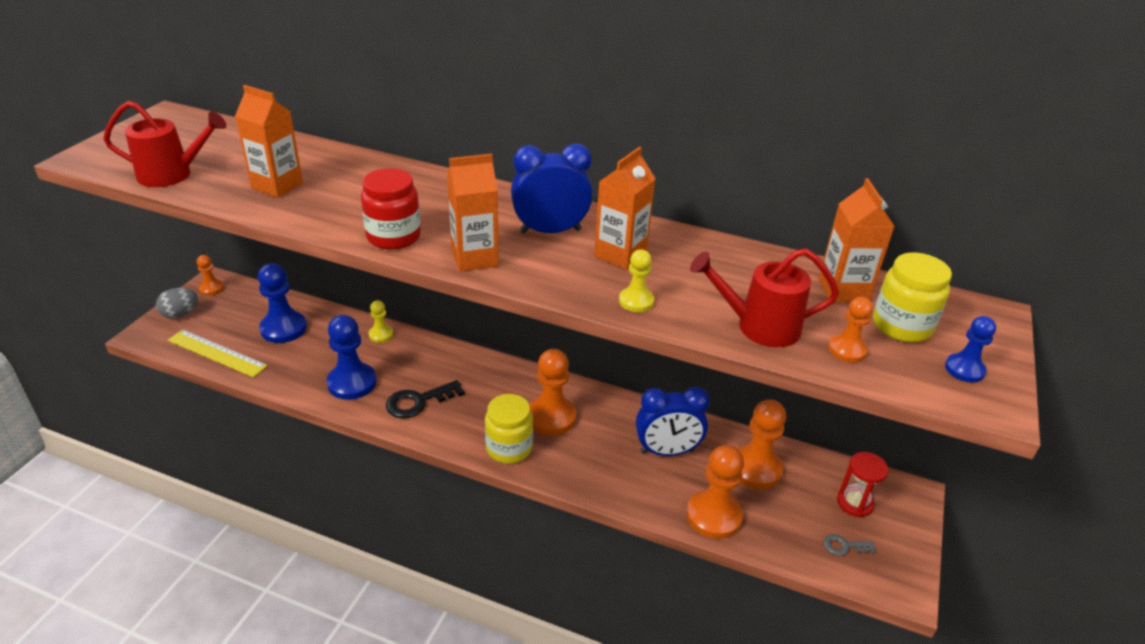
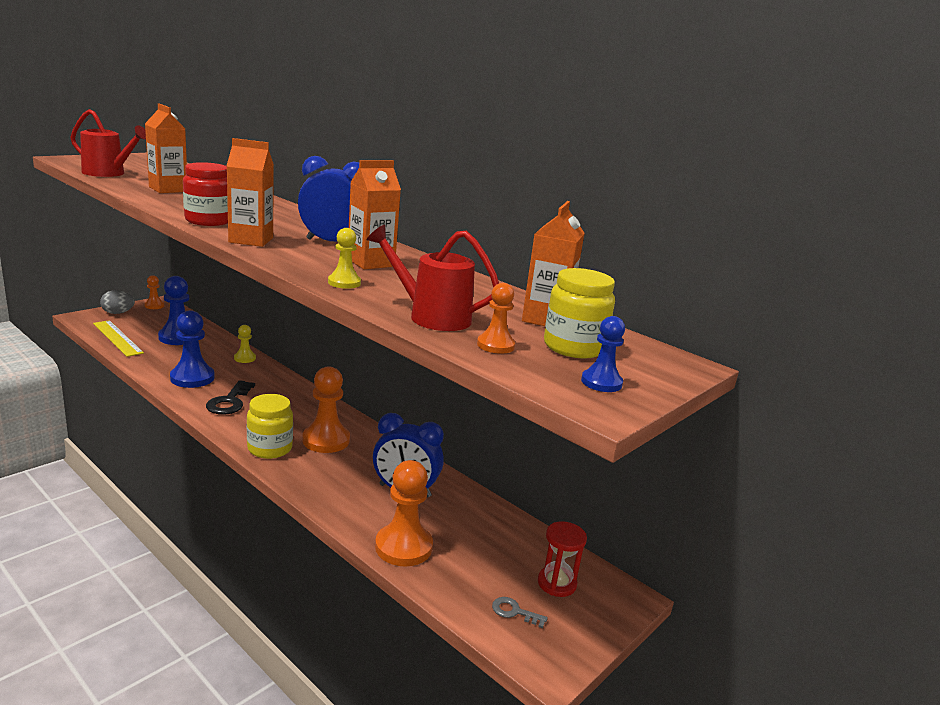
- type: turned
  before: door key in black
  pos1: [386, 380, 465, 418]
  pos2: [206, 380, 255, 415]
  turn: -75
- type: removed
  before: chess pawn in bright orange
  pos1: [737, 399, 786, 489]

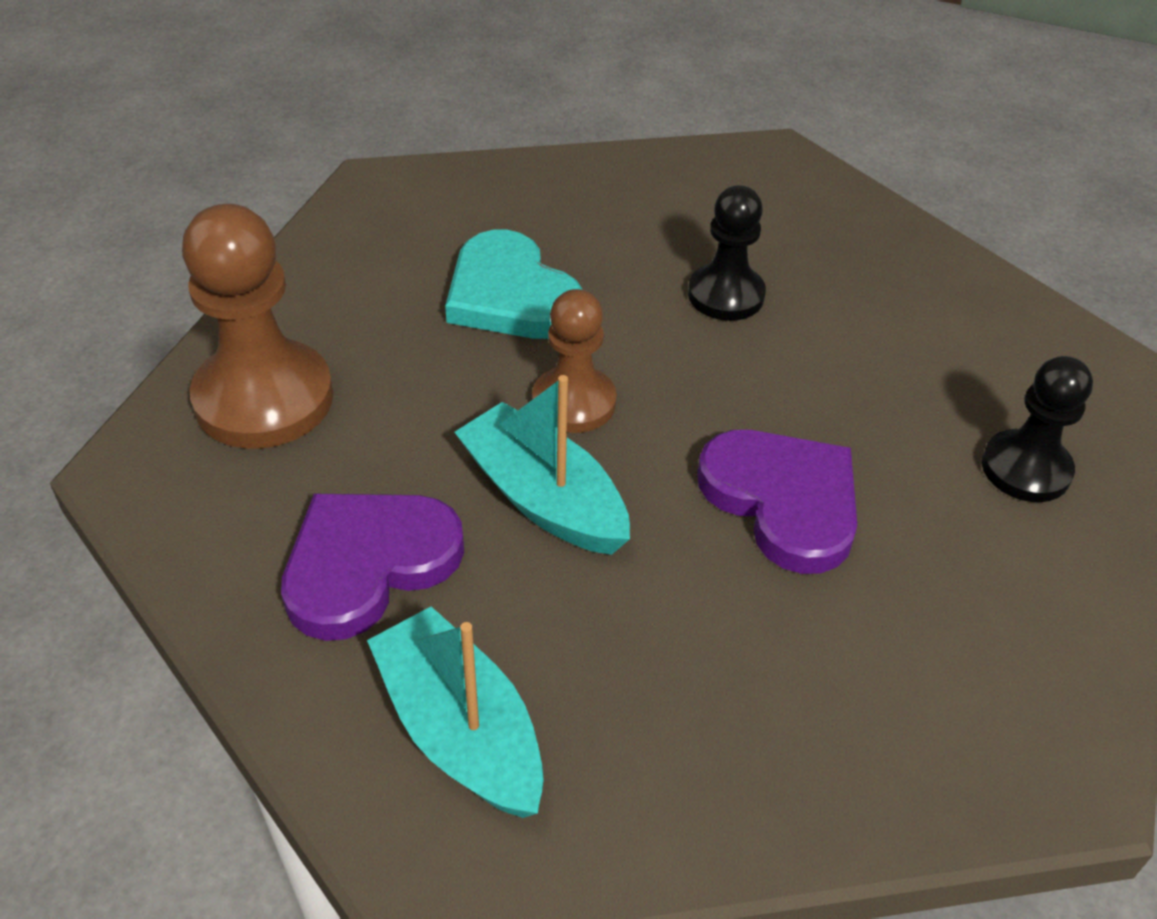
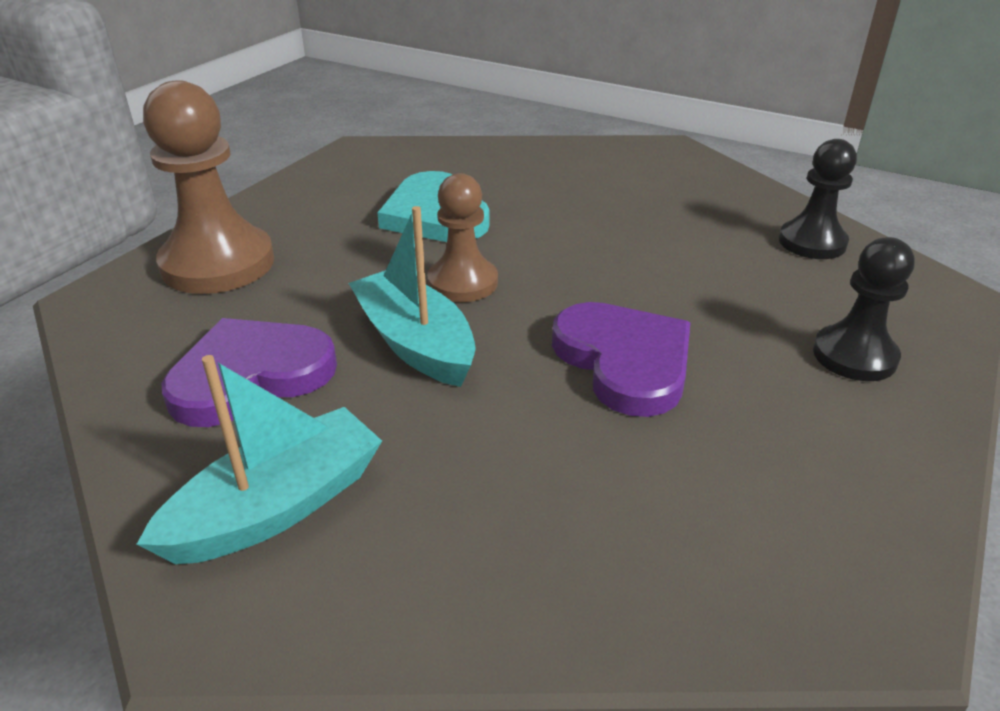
- type: turned
  before: boat in aqua
  pos1: [367, 607, 544, 818]
  pos2: [136, 355, 382, 564]
  turn: 75
- type: moved
  before: chess pawn in black
  pos1: [688, 185, 766, 321]
  pos2: [779, 139, 857, 259]

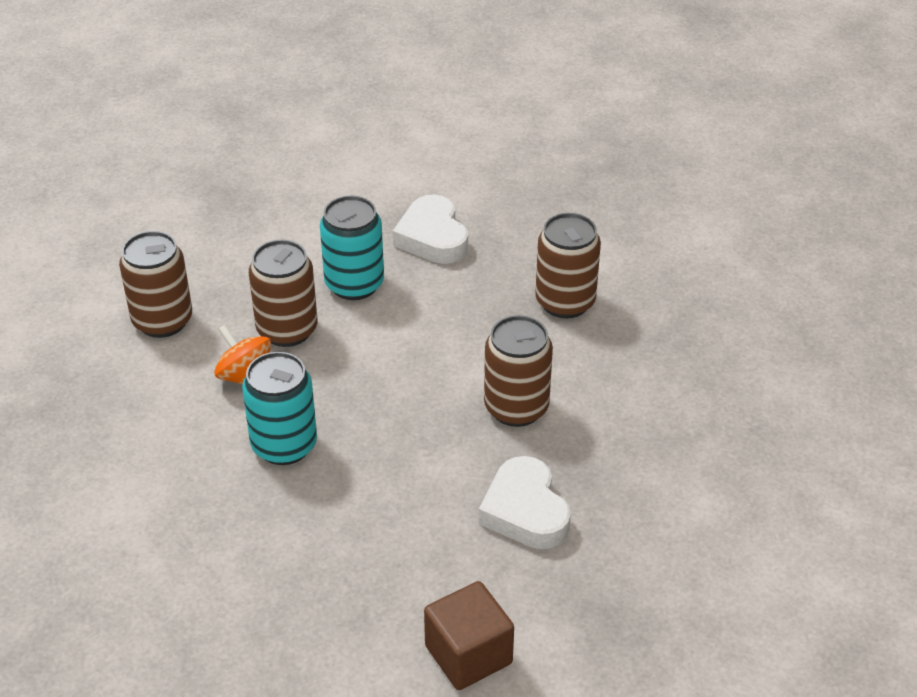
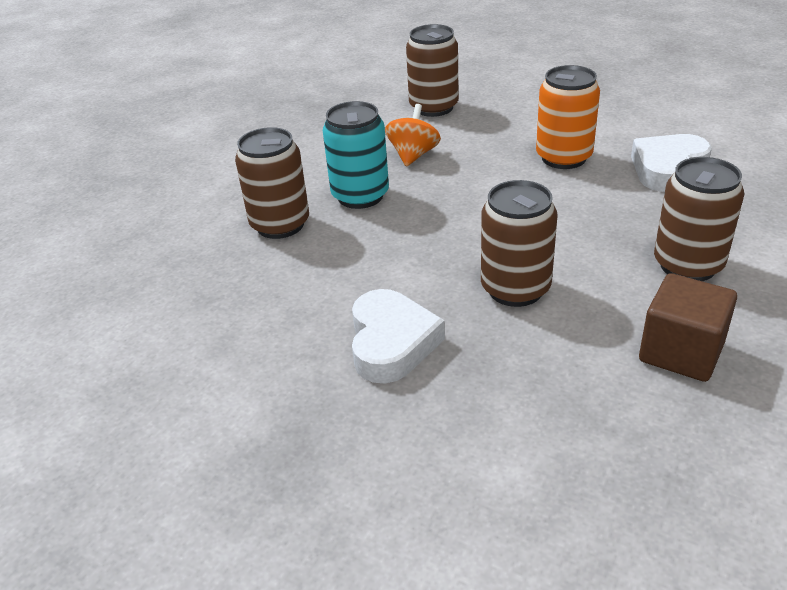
- type: moved
  before: can in russet
  pos1: [249, 240, 317, 347]
  pos2: [235, 127, 309, 239]
- type: turned
  before: heart shape in white
  pos1: [479, 456, 571, 549]
  pos2: [352, 289, 445, 383]
  turn: 135
- type: recoloured
  before: can in aqua
  after: can in bright orange
  pos1: [320, 196, 384, 300]
  pos2: [536, 65, 600, 169]
- type: moved
  before: cube in russet
  pos1: [424, 581, 514, 690]
  pos2: [639, 273, 737, 382]

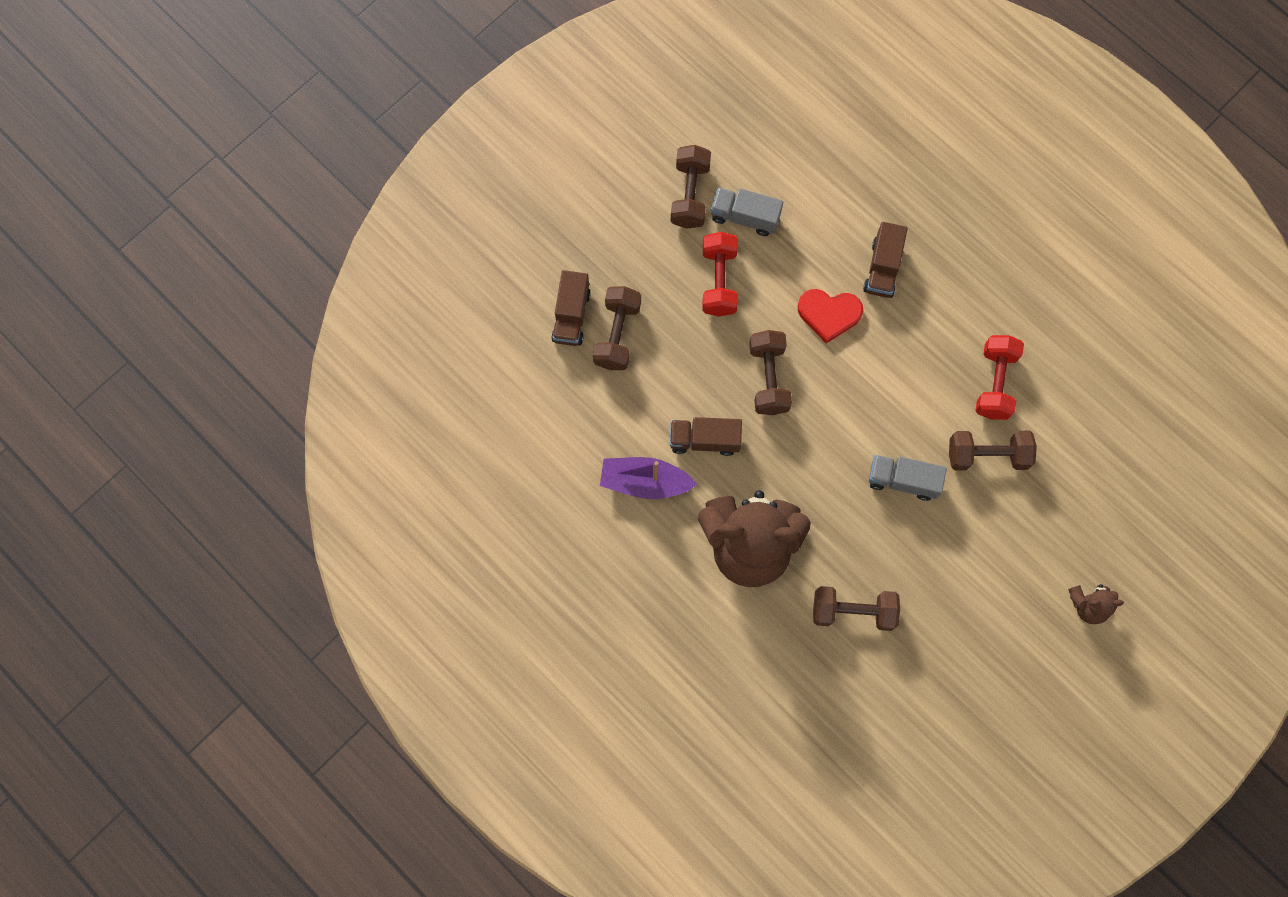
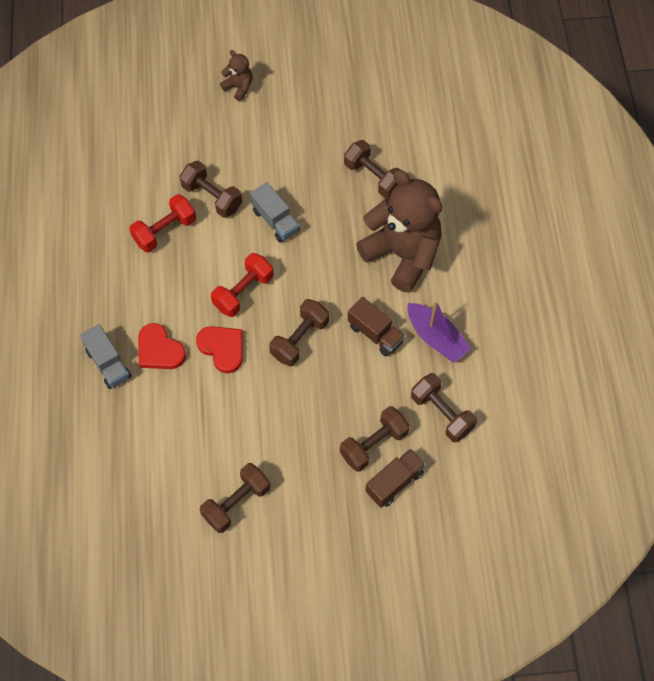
- type: moved
  before: truck in ash-grey
  pos1: [711, 188, 783, 236]
  pos2: [80, 324, 132, 389]
- type: replaced
  before: truck in russet
  after: heart shape in scarlet
  pos1: [863, 222, 908, 298]
  pos2: [138, 323, 186, 369]
- type: moved
  before: hand weight in scarlet
  pos1: [702, 232, 738, 317]
  pos2: [211, 253, 273, 317]
- type: added
  after: hand weight in russet
  pos2: [411, 373, 477, 442]

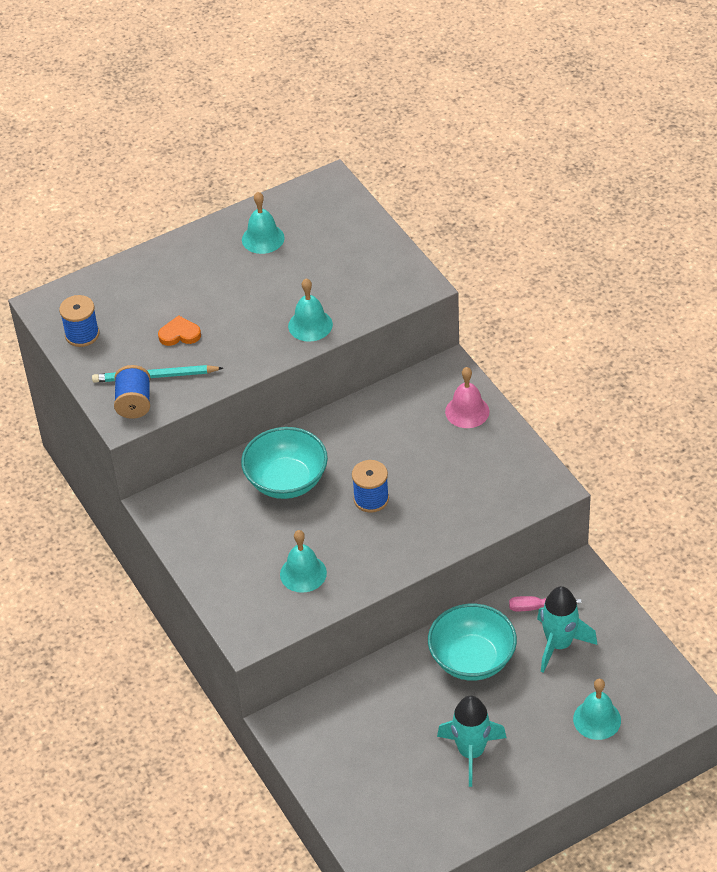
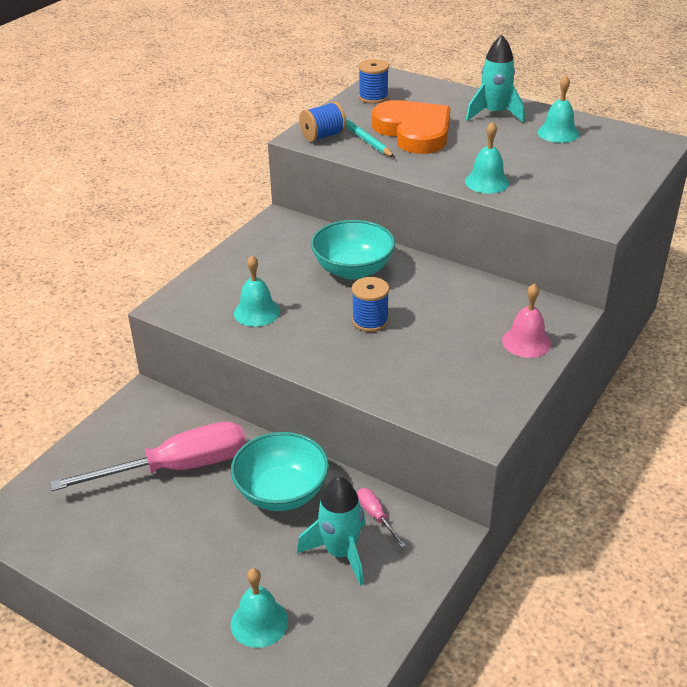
- type: added
  after: flat screwdriver in rose-pink
  pos2: [50, 421, 246, 491]
- type: resized
  before: heart shape in bright orange
  pos1: [158, 315, 201, 346]
  pos2: [372, 100, 451, 154]
  scale: 2.38
- type: moved
  before: spaceship in aqua
  pos1: [437, 696, 506, 787]
  pos2: [466, 35, 525, 123]

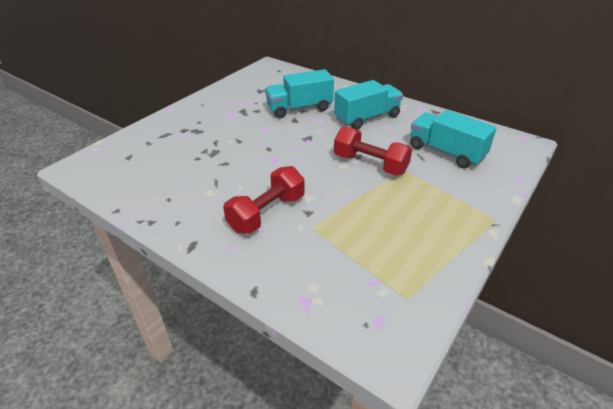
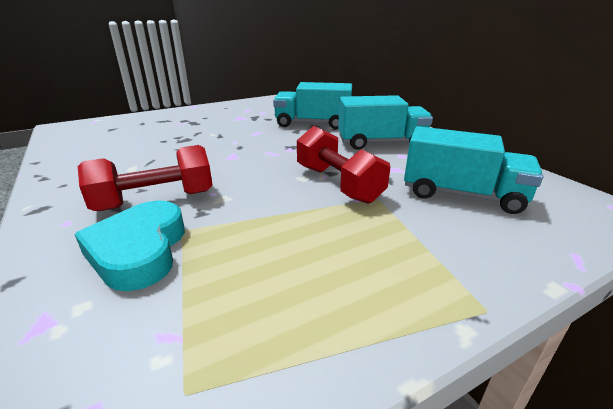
- type: added
  after: heart shape in aqua
  pos2: [74, 200, 185, 291]
- type: turned
  before: truck in aqua
  pos1: [410, 110, 497, 168]
  pos2: [404, 126, 543, 214]
  turn: 135

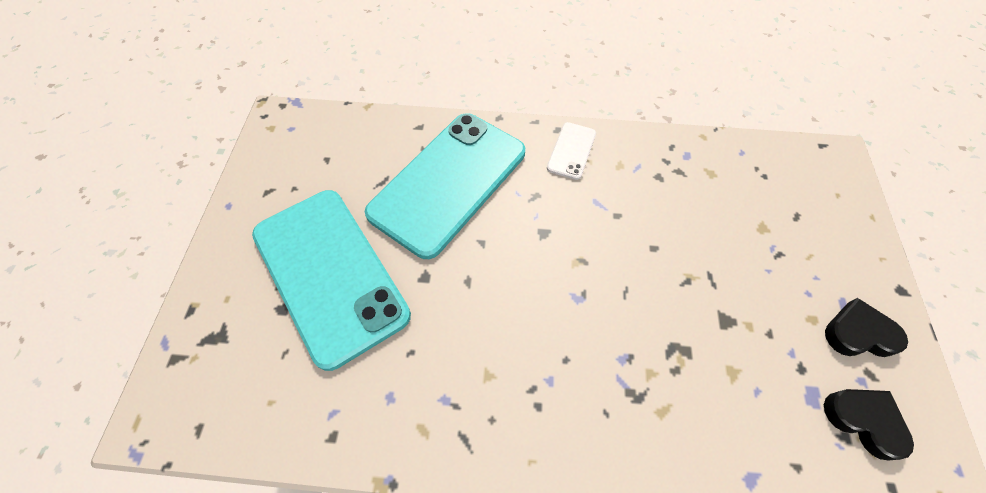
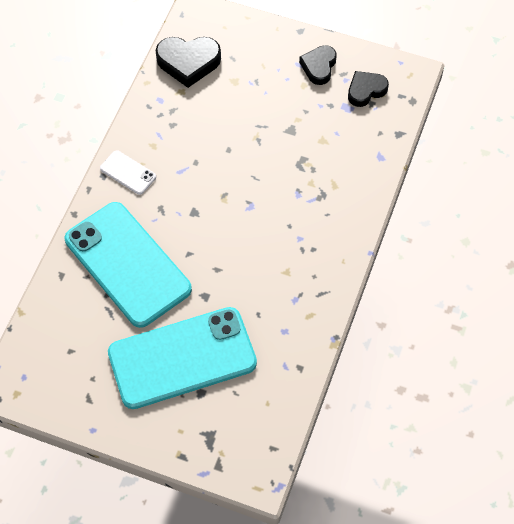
- type: added
  after: heart shape in black
  pos2: [156, 37, 221, 88]

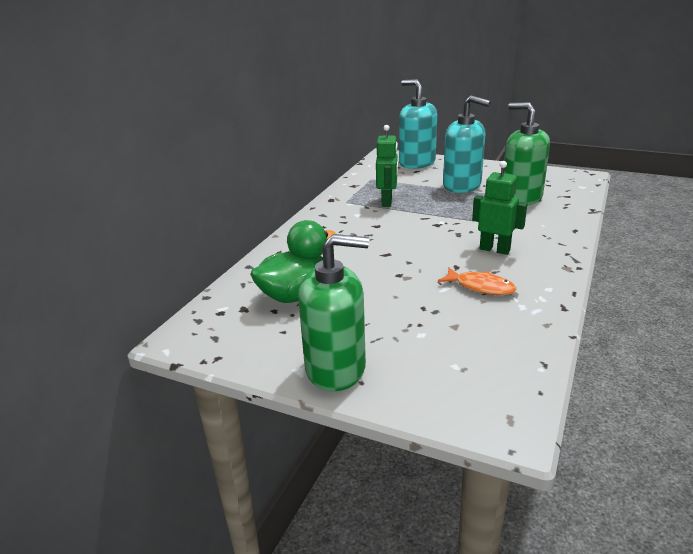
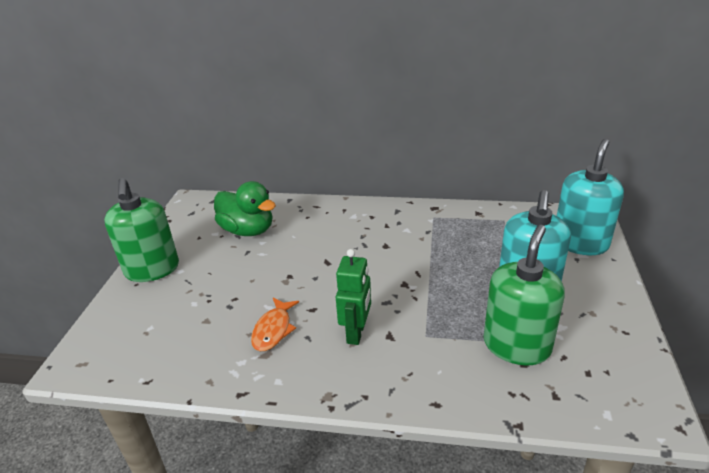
- type: removed
  before: robot in green
  pos1: [376, 125, 398, 207]

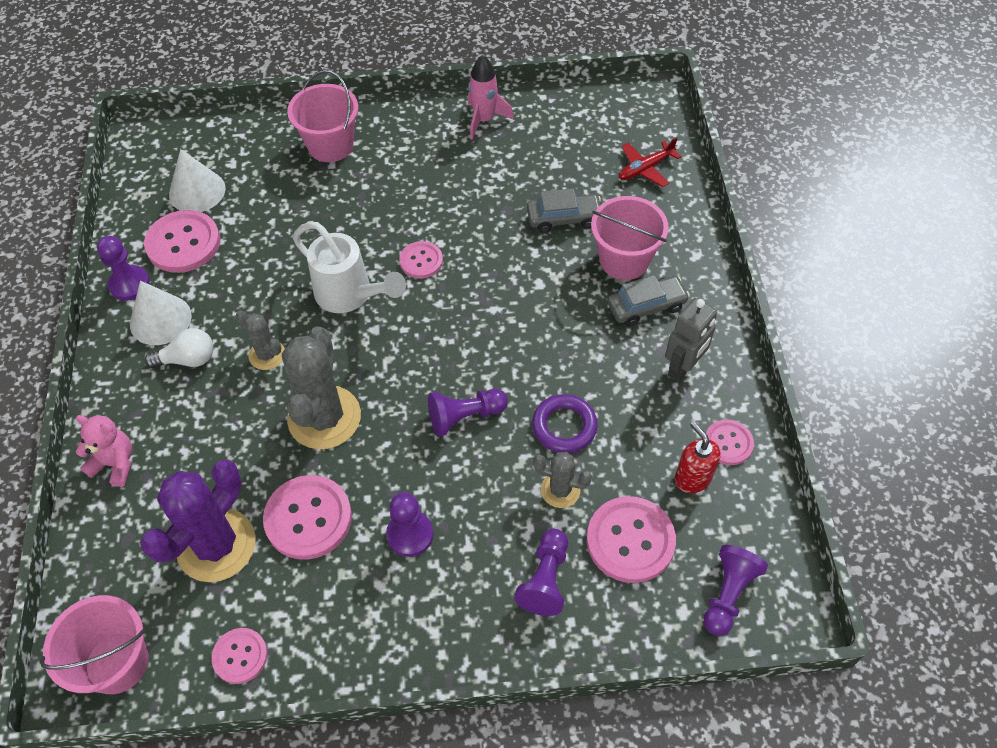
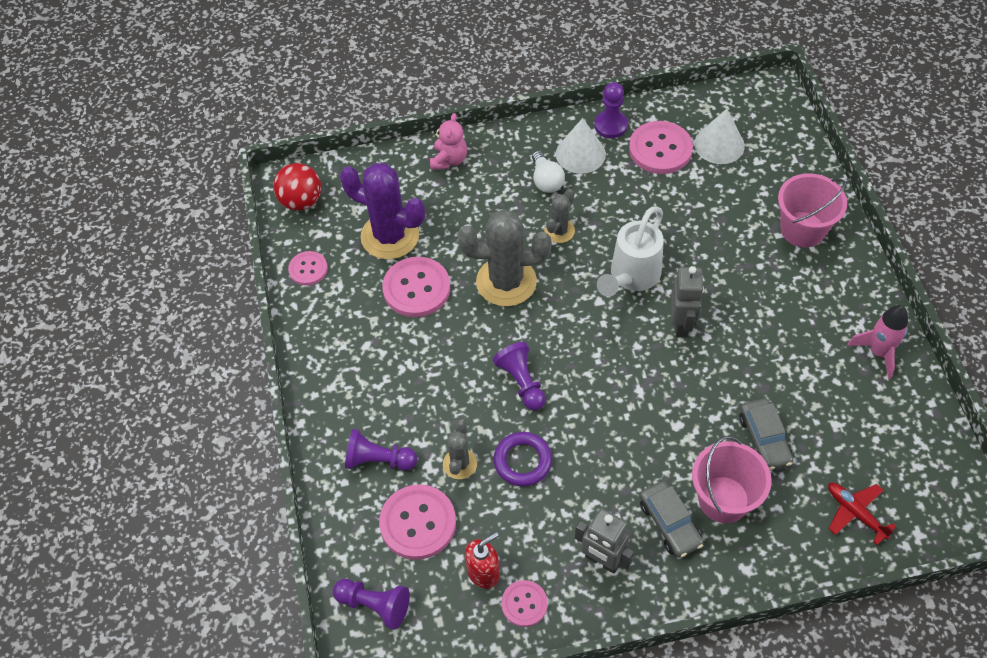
- type: replaced
  before: sand bucket in rose-pink
  after: ball in scarlet
  pos1: [40, 595, 148, 694]
  pos2: [273, 163, 321, 211]
- type: replaced
  before: shirt button in rose-pink
  after: robot in ash-grey
  pos1: [399, 241, 443, 279]
  pos2: [671, 266, 704, 337]
- type: removed
  before: chess pawn in royal purple
  pos1: [386, 492, 433, 557]

